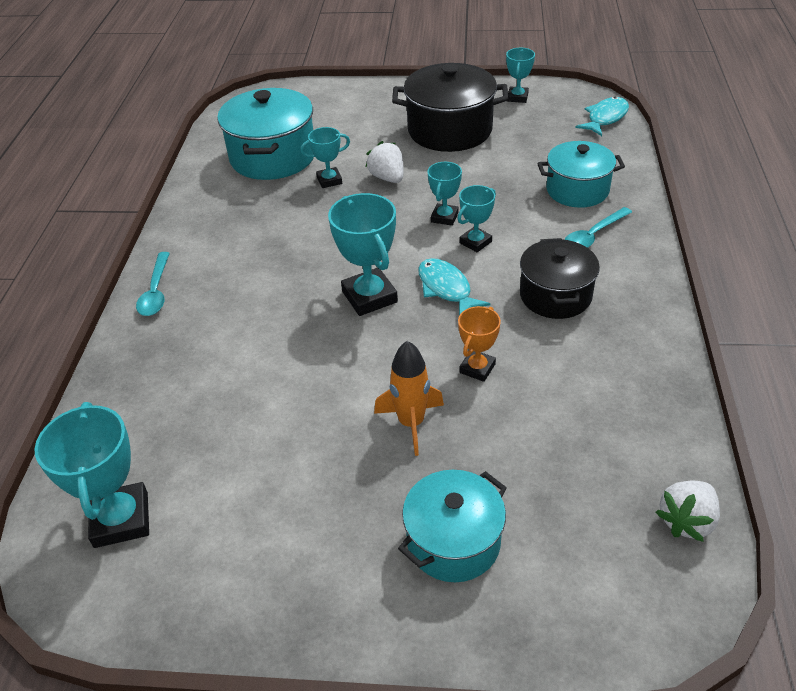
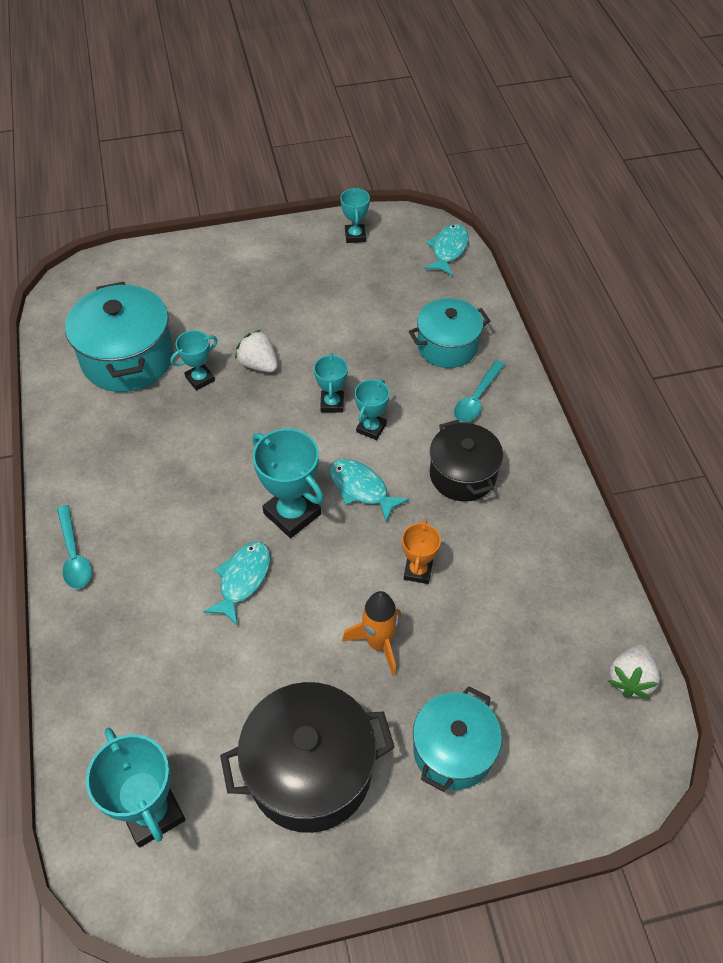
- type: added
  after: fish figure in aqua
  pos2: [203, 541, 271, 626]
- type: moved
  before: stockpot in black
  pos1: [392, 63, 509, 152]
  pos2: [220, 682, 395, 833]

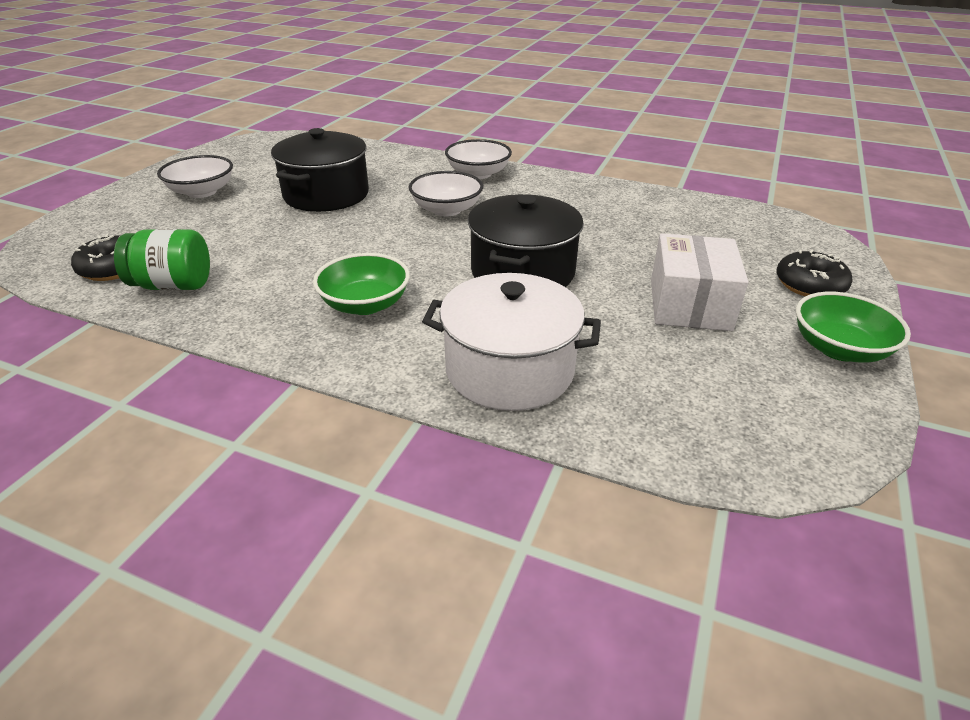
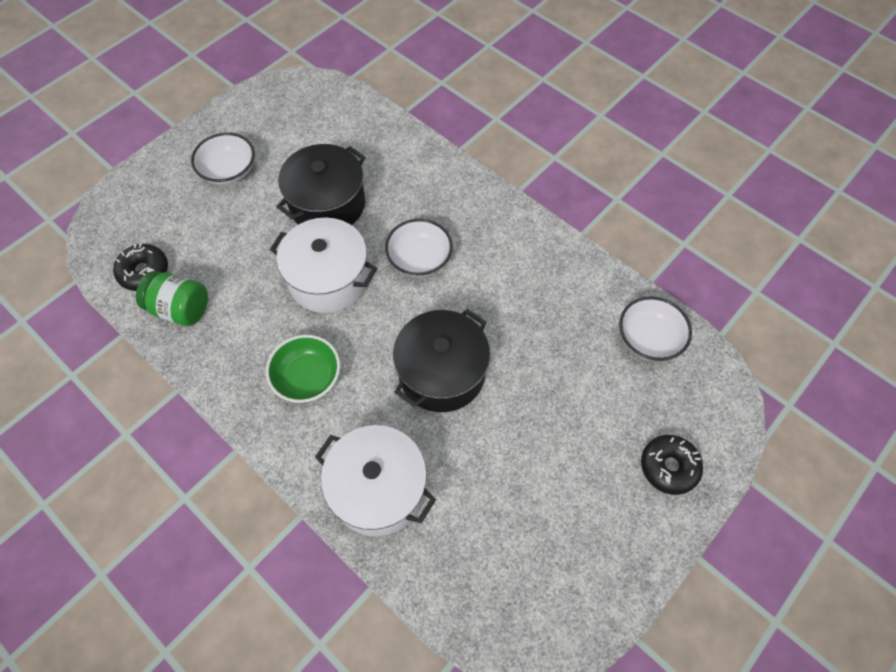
- type: added
  after: stockpot in white
  pos2: [270, 217, 377, 313]
- type: moved
  before: serving bowl in white
  pos1: [445, 139, 512, 179]
  pos2: [619, 296, 692, 361]
- type: removed
  before: box in white
  pos1: [651, 233, 749, 331]
- type: removed
  before: serving bowl in green
  pos1: [796, 292, 911, 362]

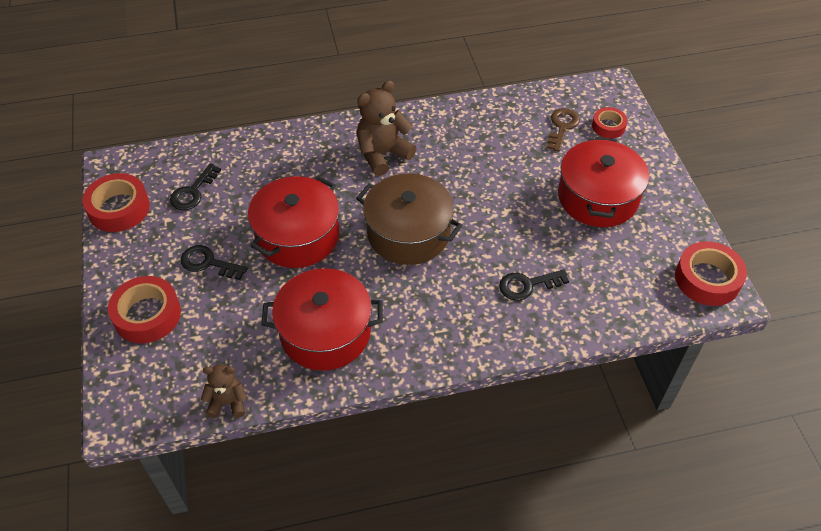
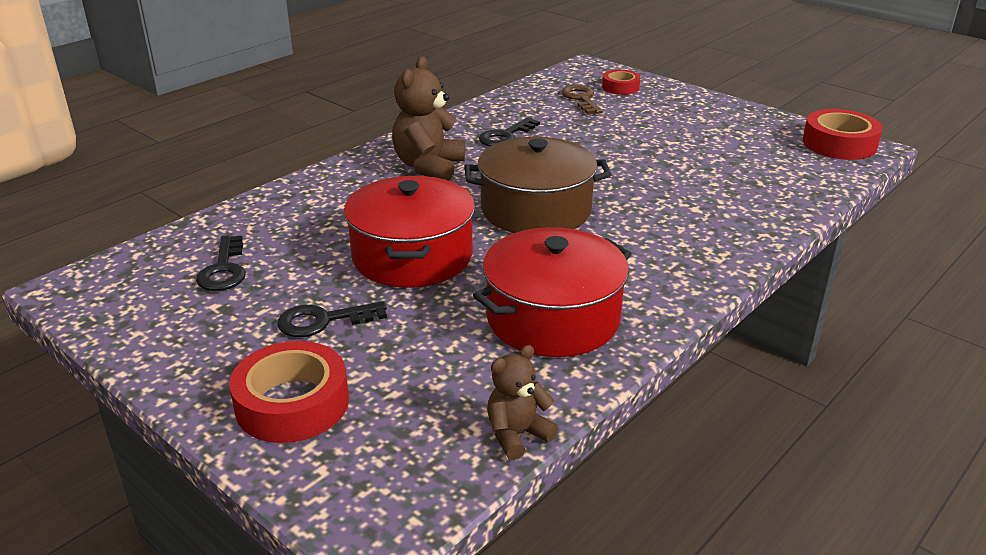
- type: moved
  before: door key in black
  pos1: [499, 269, 569, 301]
  pos2: [479, 117, 540, 146]
- type: removed
  before: roll of tape in scarlet
  pos1: [83, 173, 150, 232]
- type: removed
  before: stockpot in scarlet
  pos1: [558, 137, 649, 227]

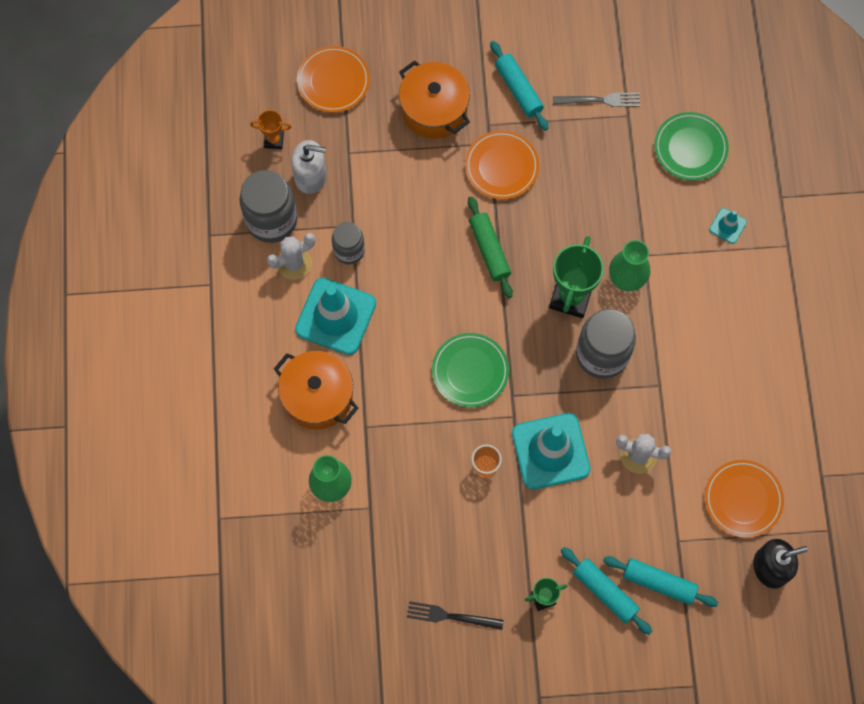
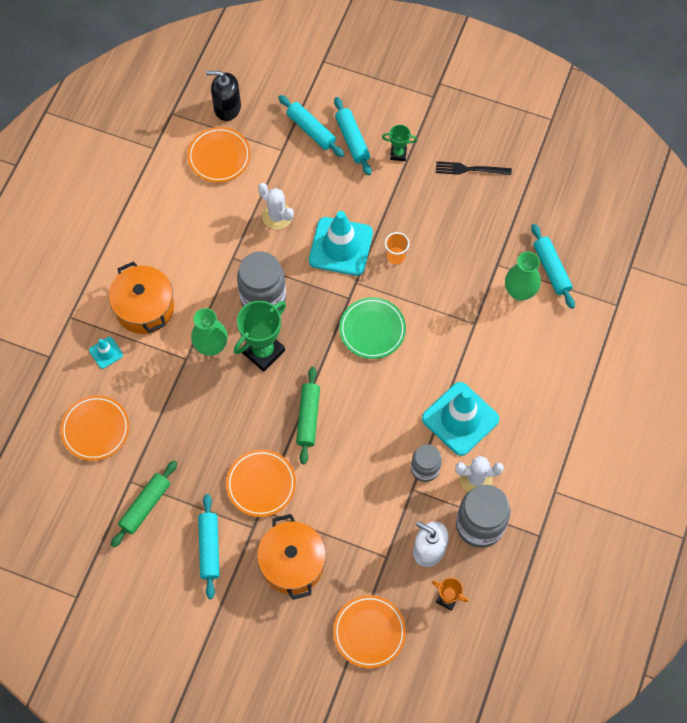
- type: recoloured
  before: dinner plate in green
  after: dinner plate in bright orange
  pos1: [654, 112, 729, 181]
  pos2: [60, 395, 129, 461]
- type: moved
  before: stockpot in bright orange
  pos1: [274, 351, 358, 430]
  pos2: [109, 261, 174, 334]
- type: replaced
  before: fork in ash-grey
  after: pastry roller in green
  pos1: [553, 92, 640, 107]
  pos2: [111, 461, 177, 547]
- type: turned
  before: fork in black
  pos1: [407, 601, 504, 630]
  pos2: [436, 161, 512, 175]
  turn: 150
- type: added
  after: pastry roller in aqua
  pos2: [531, 224, 575, 309]

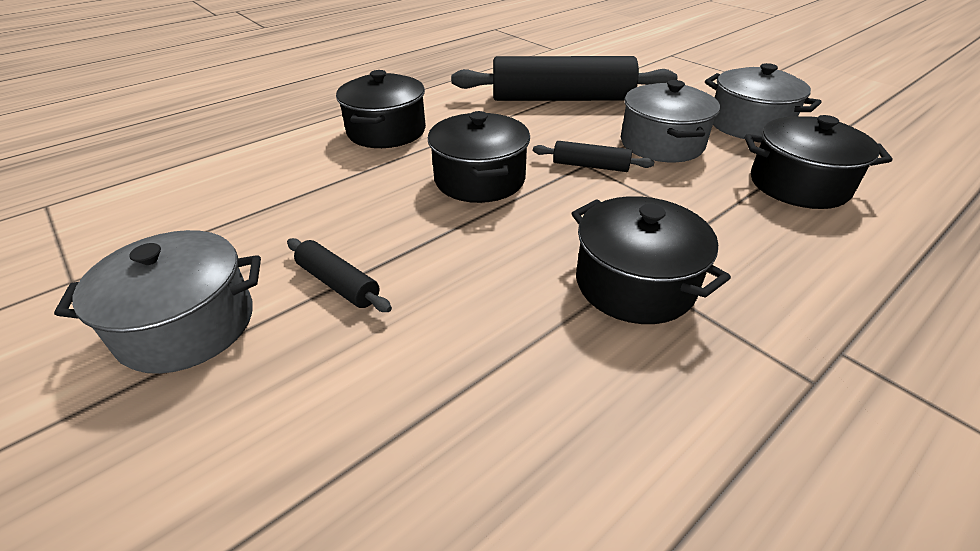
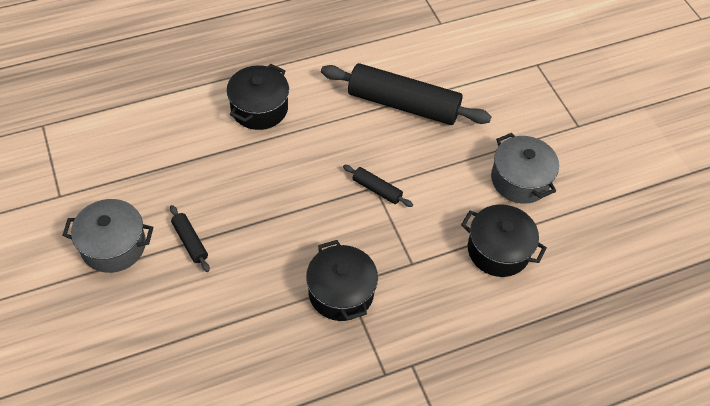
- type: removed
  before: stockpot in black
  pos1: [428, 111, 530, 203]
- type: removed
  before: stockpot in ash-grey
  pos1: [621, 80, 720, 162]

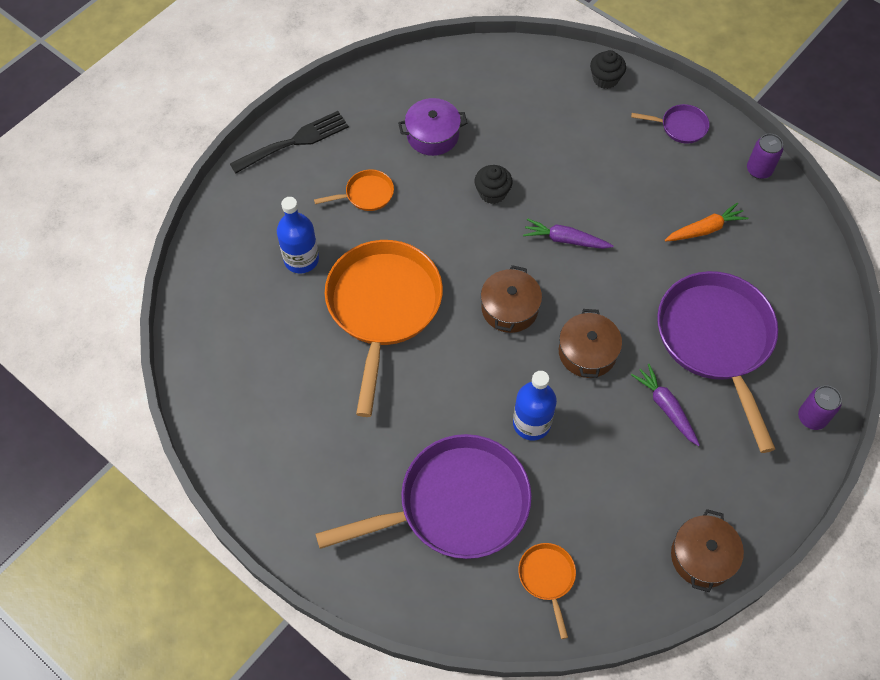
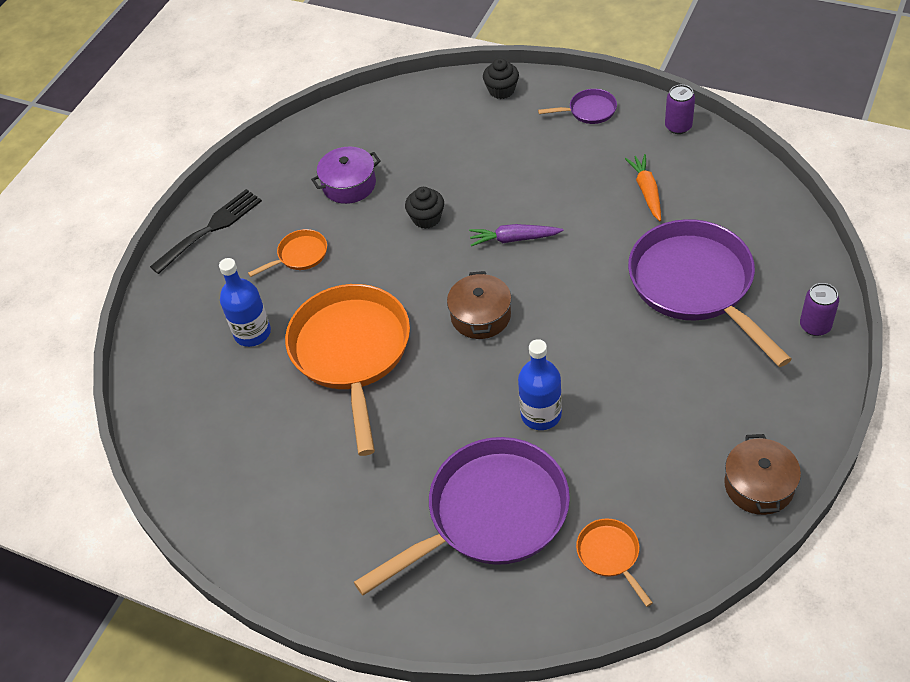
- type: turned
  before: toy carrot in bright orange
  pos1: [665, 202, 749, 242]
  pos2: [625, 154, 661, 221]
  turn: -60
- type: removed
  before: stockpot in russet
  pos1: [559, 309, 622, 378]
- type: removed
  before: toy carrot in royal purple
  pos1: [631, 364, 700, 446]

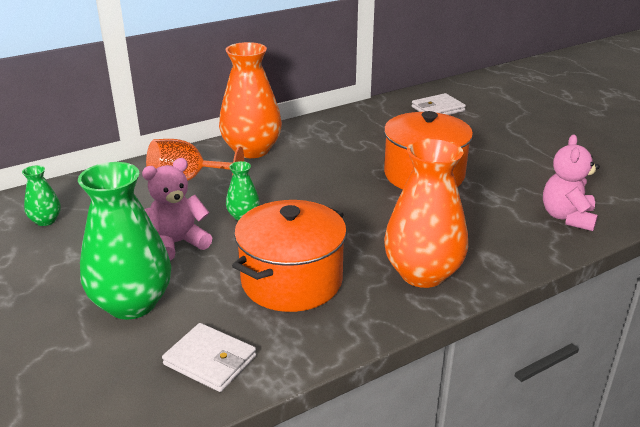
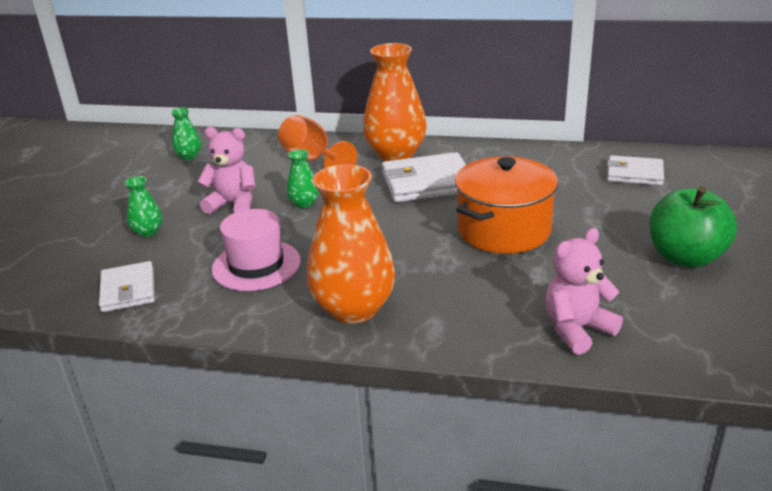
- type: resized
  before: tall vase in green
  pos1: [78, 162, 171, 320]
  pos2: [124, 176, 162, 237]
  scale: 0.46
- type: replaced
  before: stockpot in bright orange
  after: tall hat in rose-pink
  pos1: [232, 200, 347, 312]
  pos2: [211, 209, 301, 291]
- type: added
  after: billfold in white
  pos2: [382, 152, 466, 202]
- type: added
  after: apple in green
  pos2: [650, 186, 737, 268]

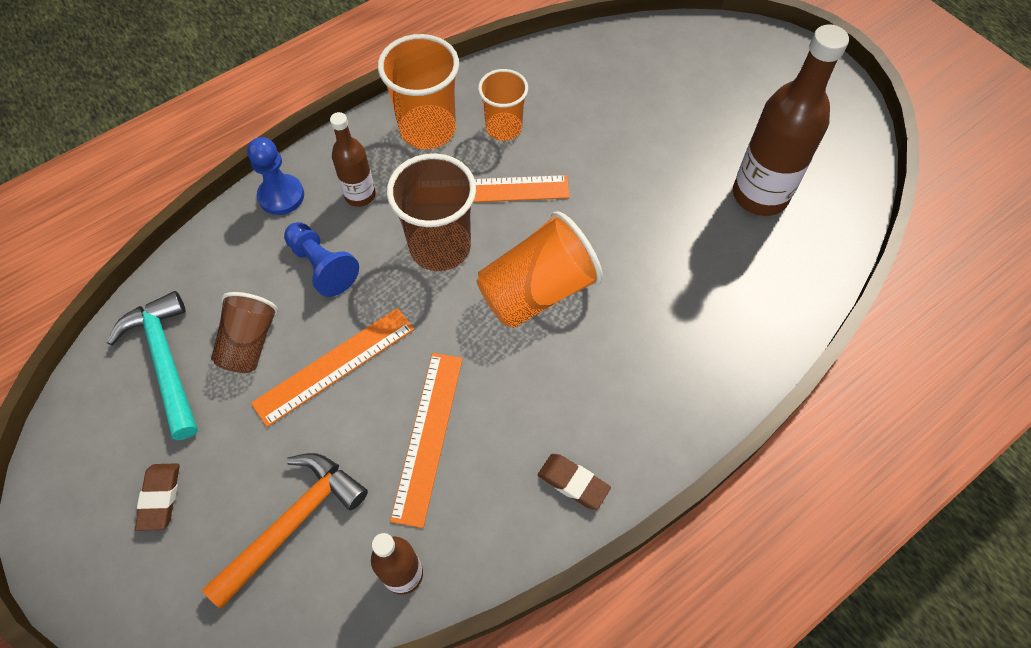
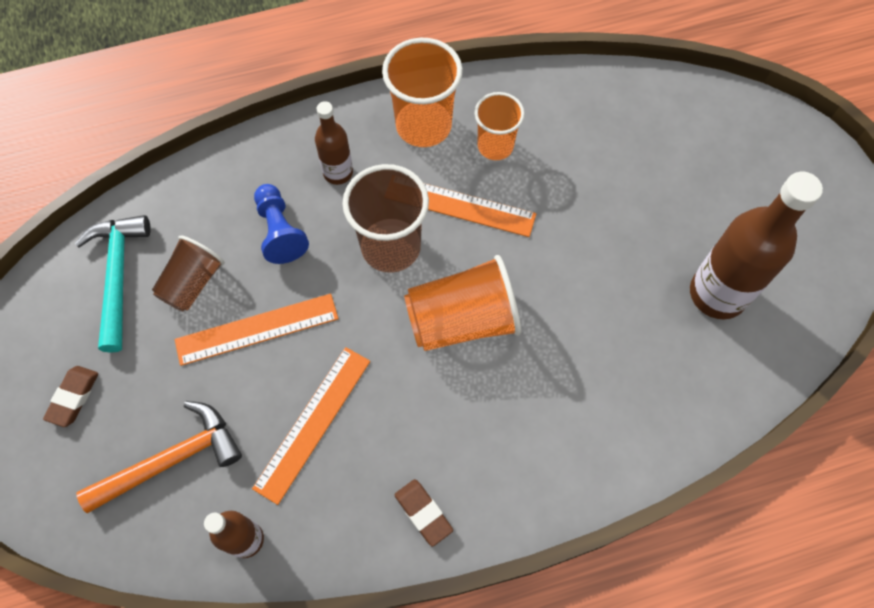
- type: removed
  before: chess pawn in royal blue
  pos1: [247, 137, 304, 215]

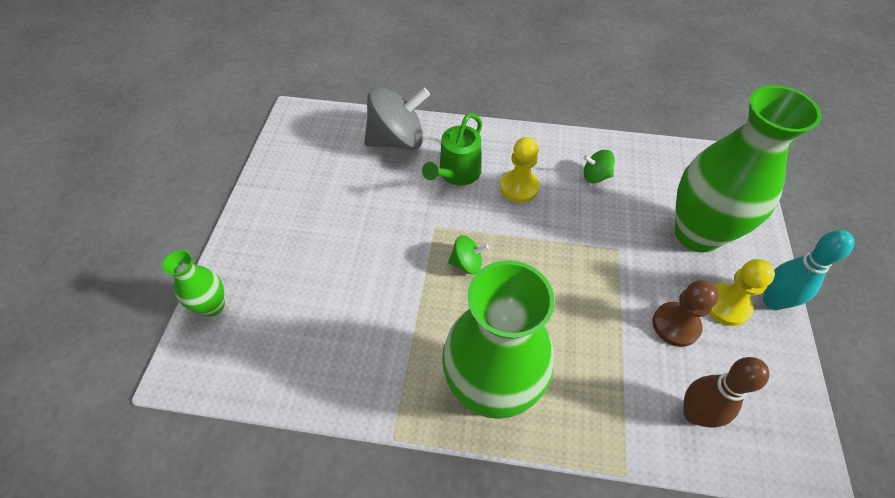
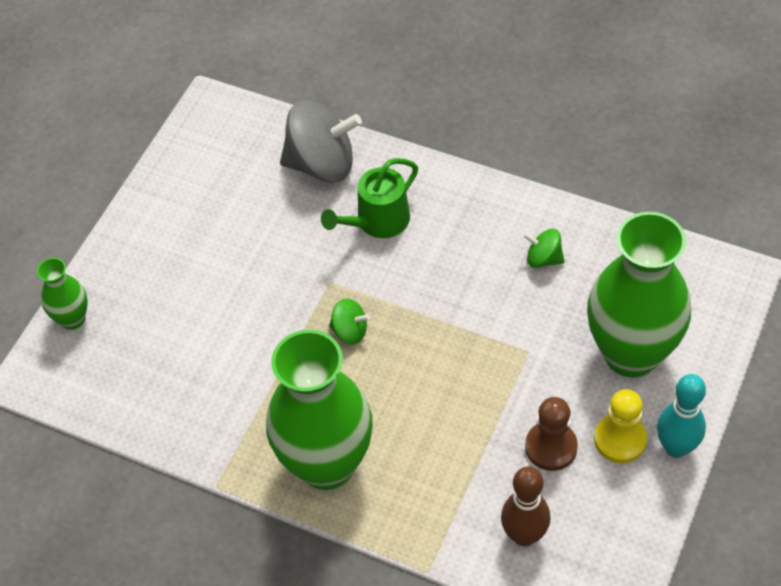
- type: removed
  before: chess pawn in bright yellow
  pos1: [500, 137, 540, 203]

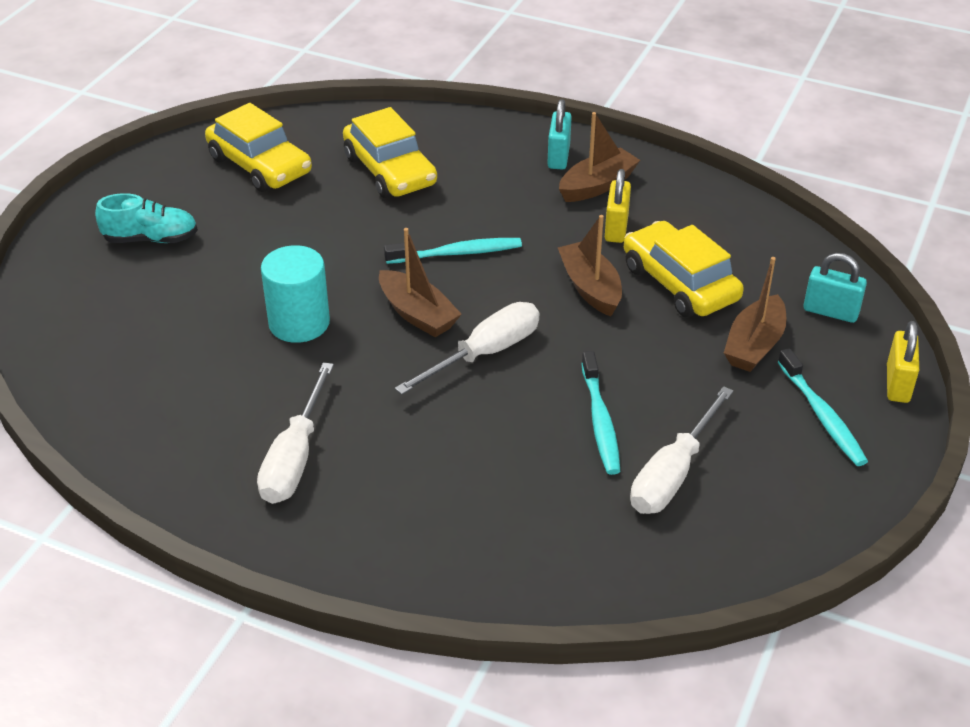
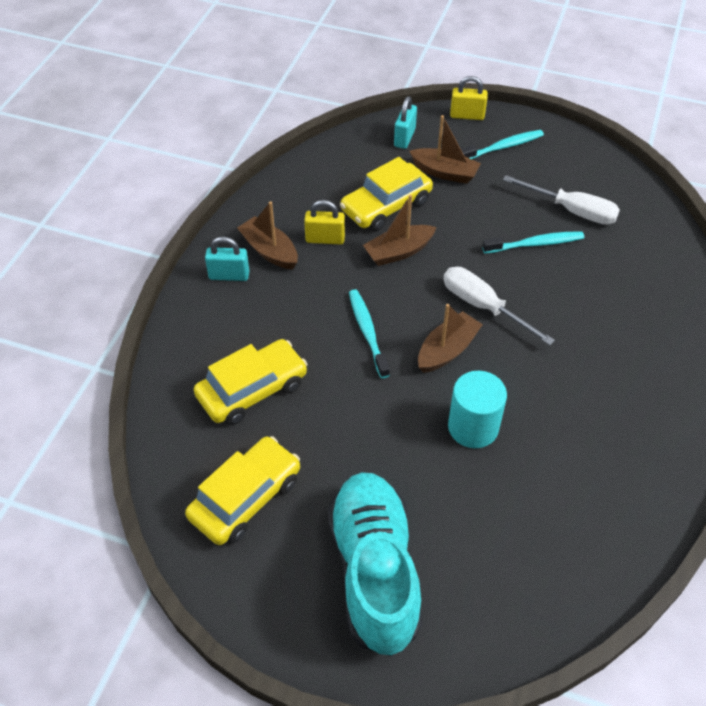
- type: resized
  before: shoe in aqua
  pos1: [95, 193, 198, 243]
  pos2: [328, 472, 422, 656]
  scale: 1.97
- type: removed
  before: flat screwdriver in white
  pos1: [257, 362, 334, 504]

